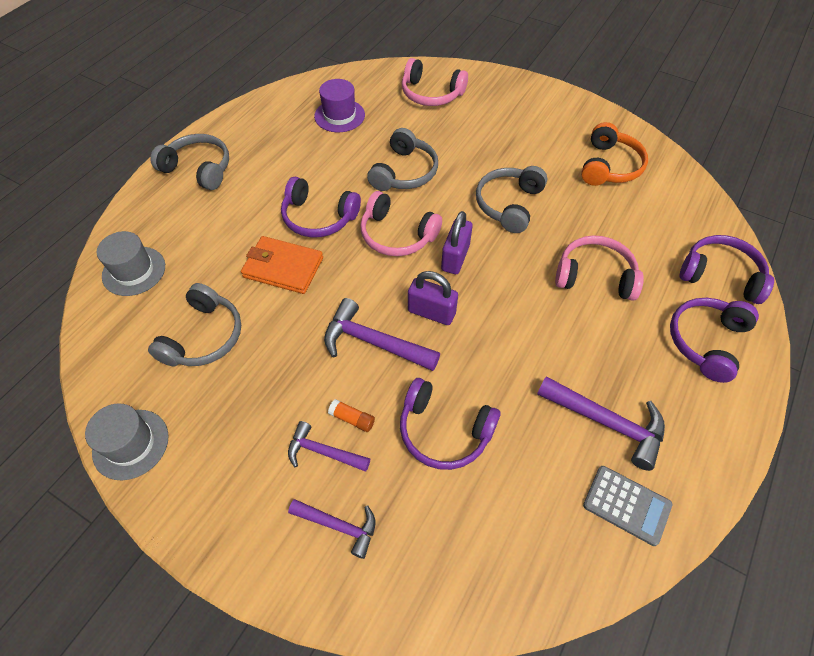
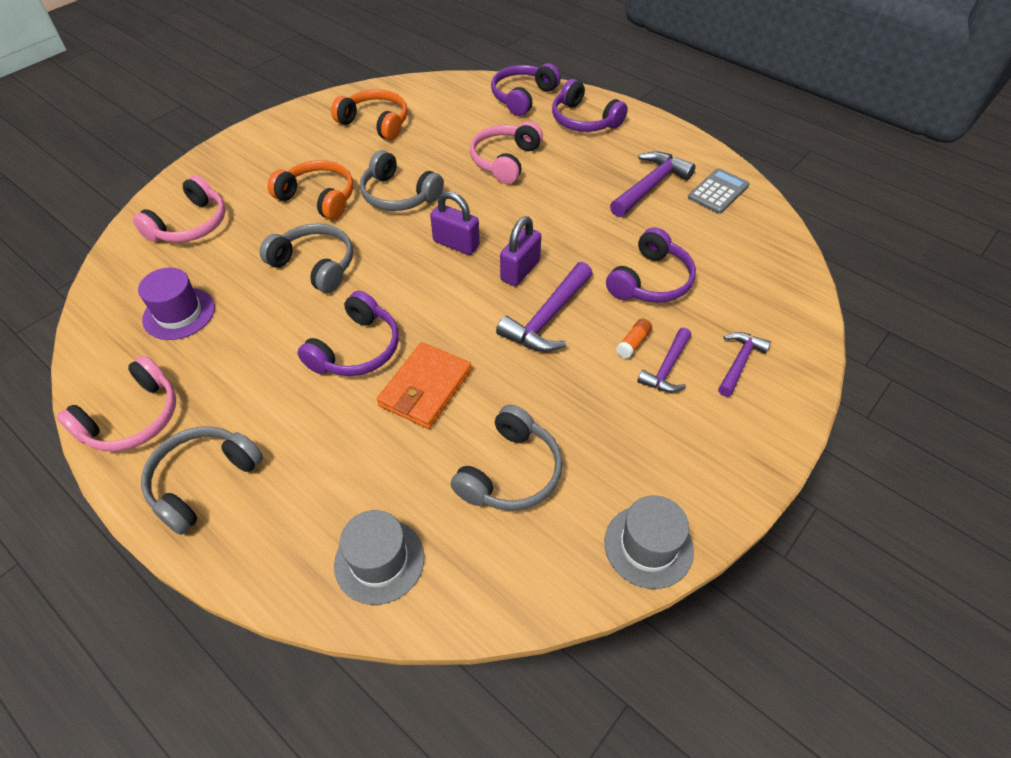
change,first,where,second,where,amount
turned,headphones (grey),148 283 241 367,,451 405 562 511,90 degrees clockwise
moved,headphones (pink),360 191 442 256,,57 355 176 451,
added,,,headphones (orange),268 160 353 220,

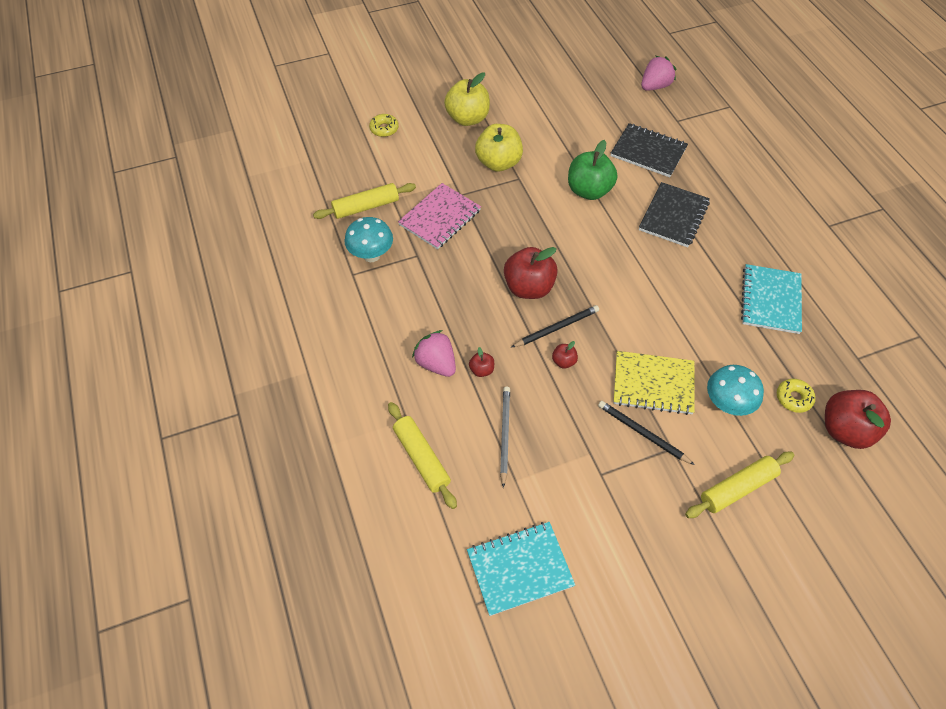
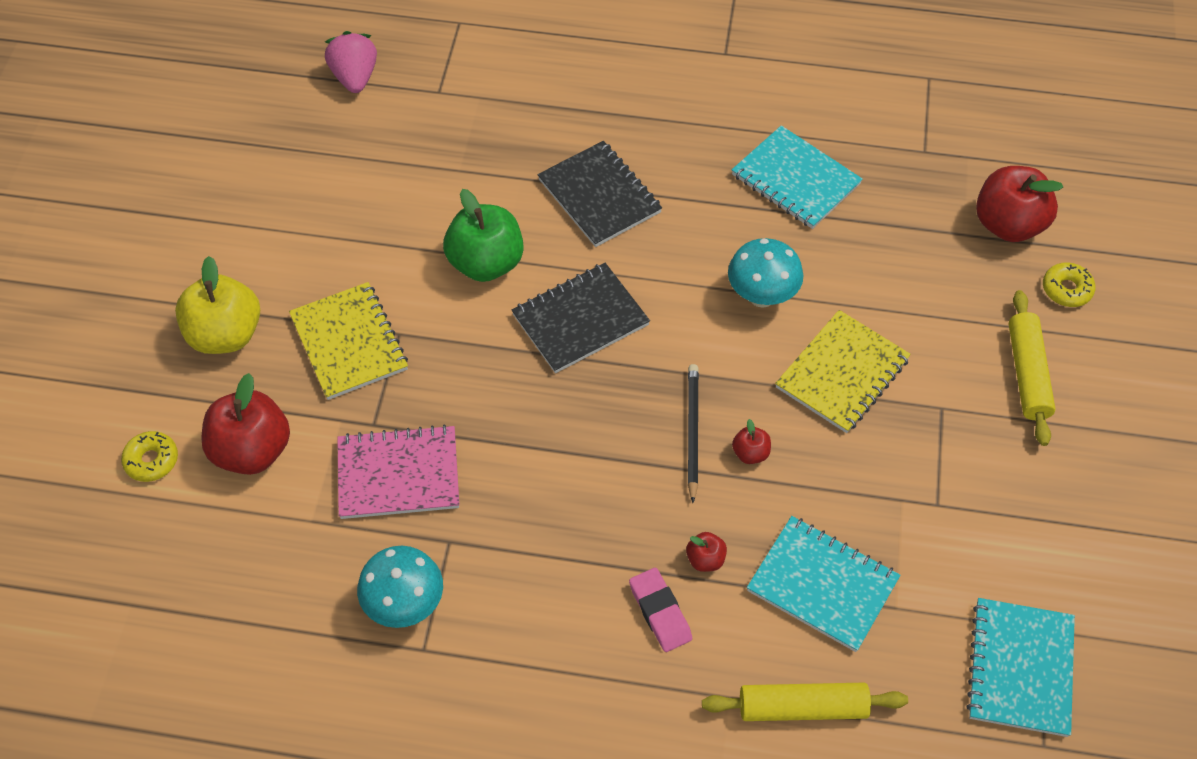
change,first,where,second,where,amount
removed,rolling pin (yellow),313 183 416 219,,,
turned,notebook (pink),398 183 481 250,,337 424 459 519,75 degrees counterclockwise
replaced,strawberry (pink),412 330 456 377,eraser (pink),629 568 692 652,
replaced,apple (yellow),475 124 523 172,notebook (yellow),289 282 408 400,
replaced,pencil (grey),500 387 510 488,notebook (turquoise),747 516 900 652,
moved,apple (red),504 247 558 299,,201 373 290 475,
removed,pencil (black),598 401 695 465,,,
moved,notebook (black),611 123 688 177,,512 263 650 373,
moved,mushroom (turquoise),707 365 764 416,,728 238 804 308,
moved,donut (yellow),777 379 816 413,,1043 262 1095 307,

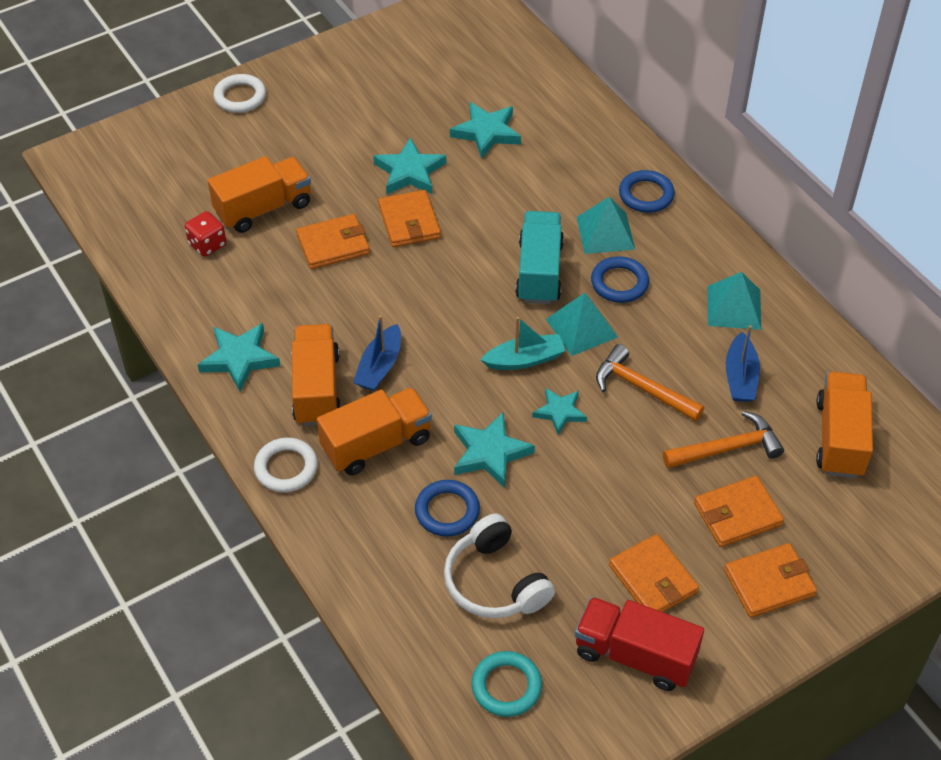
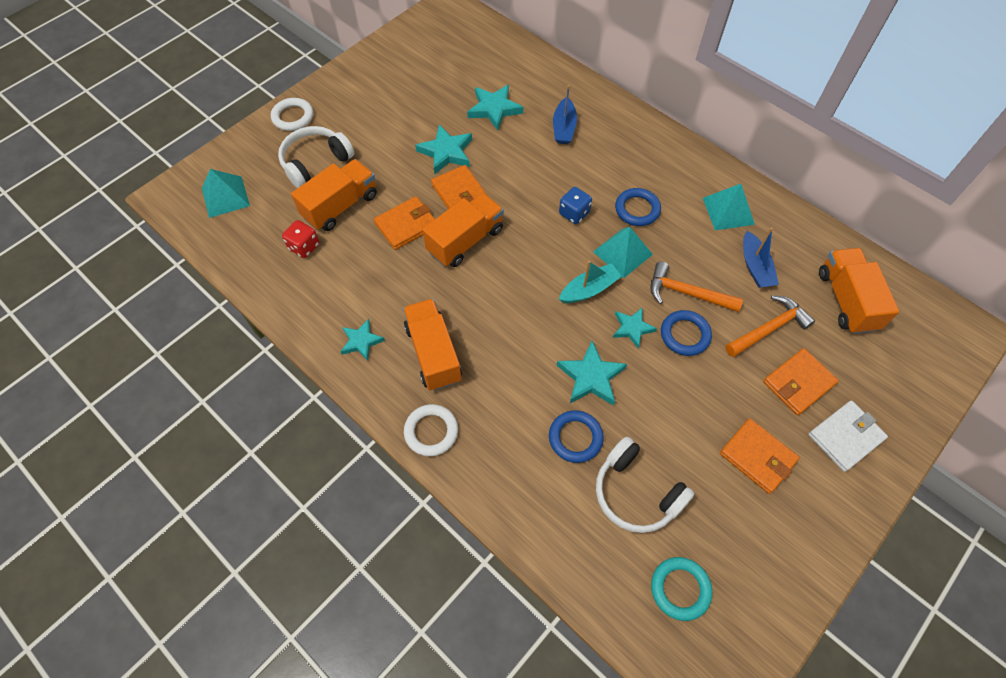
change,first,where,second,where,amount
resized,star (turquoise),198 323 280 392,,340 319 385 361,x0.66
moved,truck (orange),317 387 432 475,,423 193 504 267,
moved,boat (blue),353 315 401 391,,553 85 577 144,
replaced,truck (turquoise),515 211 564 304,dice (blue),559 187 592 224,
removed,truck (red),575 597 704 691,,,
moved,pyramid (turquoise),577 197 635 254,,202 169 250 218,
moved,ring (blue),619 170 675 213,,661 310 712 356,
recoloured,wallet (orange),724 543 817 618,wallet (white),808 401 888 472,
added,,,headphones (white),278 126 354 188,

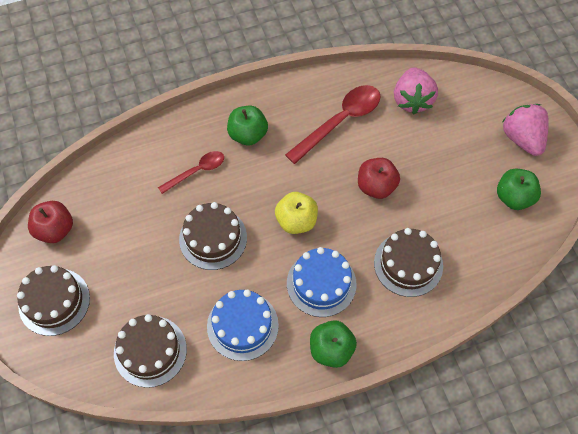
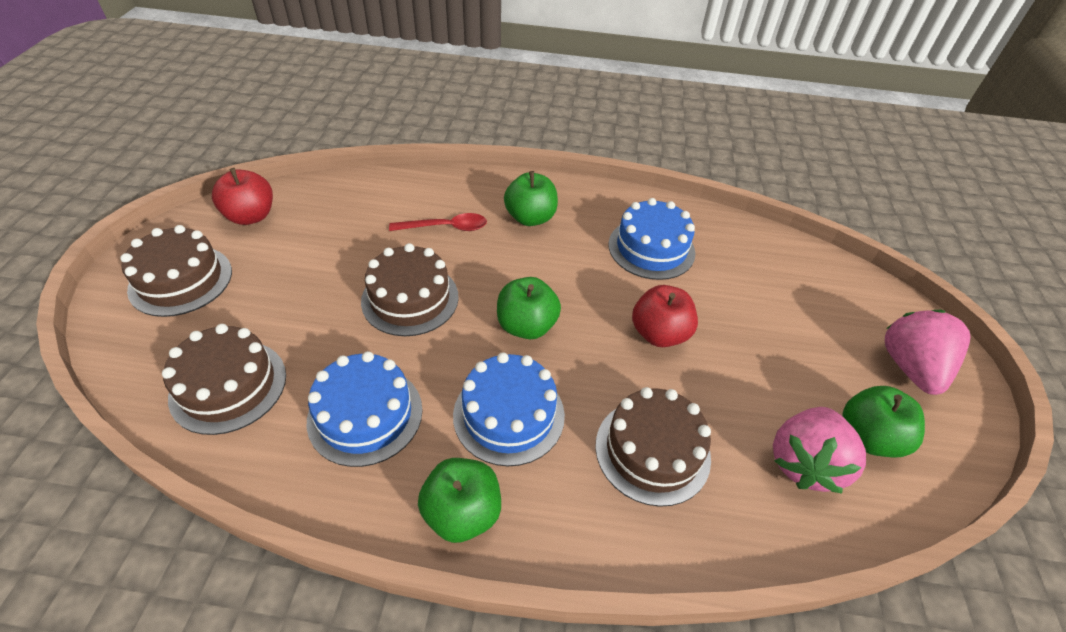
change,first,where,second,where,amount
recoloured,apple (yellow),275 192 318 234,apple (green),497 277 561 339,
replaced,spoon (red),285 85 381 164,cake (blue),608 198 696 280,
moved,strawberry (pink),394 67 438 114,,773 407 866 493,

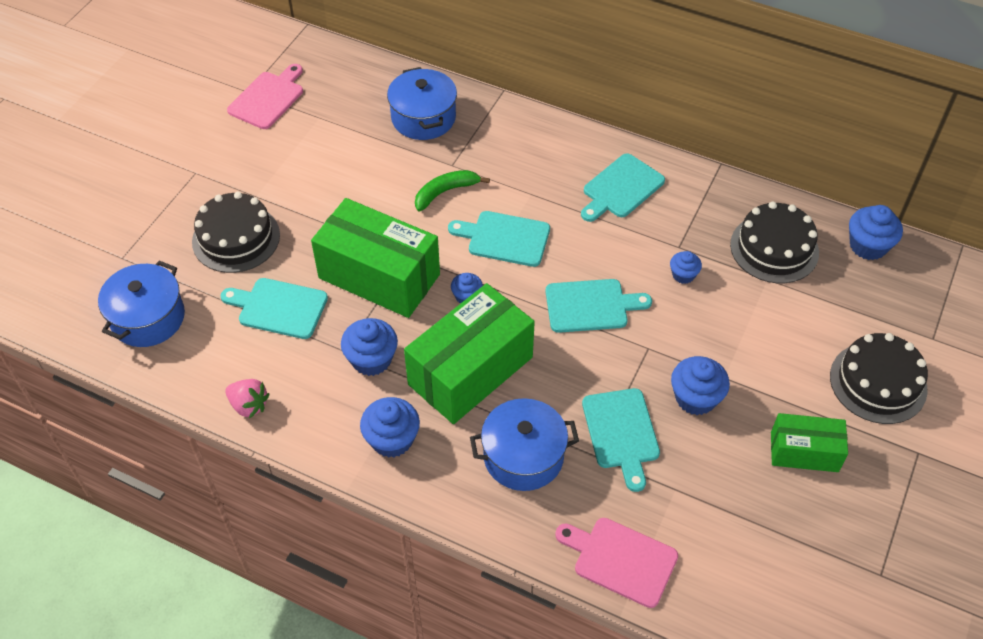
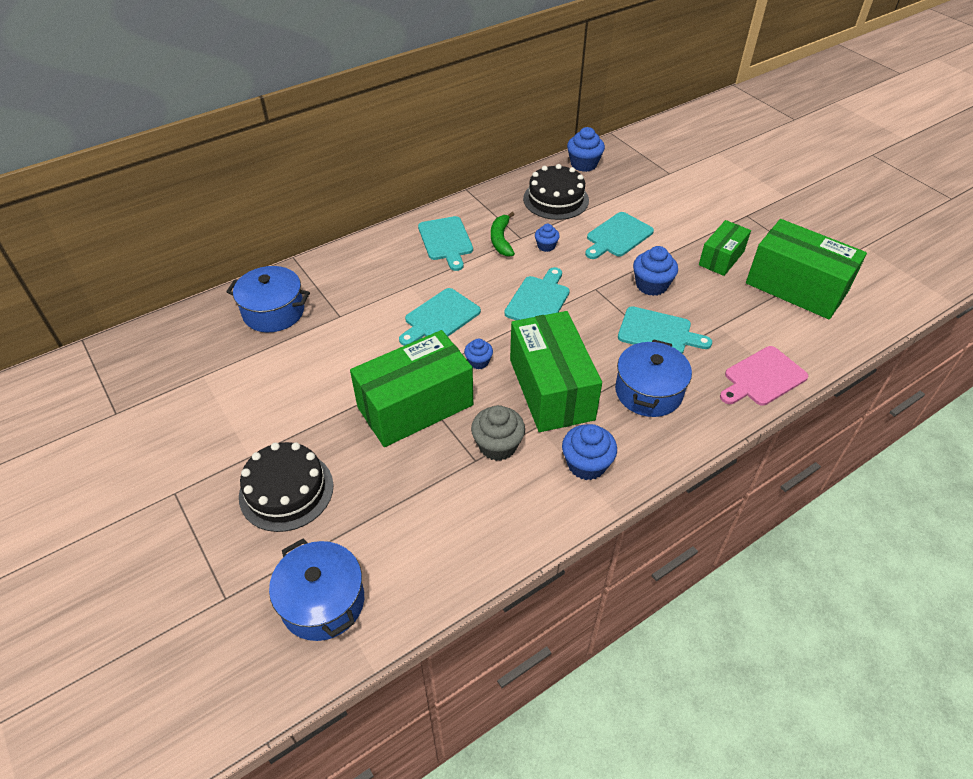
change,first,where,second,where,amount
moved,cutting board (turquoise),221 278 328 339,,585 212 654 259,
removed,strawberry (pink),225 379 269 419,,,
removed,cutting board (pink),227 64 303 129,,,
recoloured,cupcake (blue),341 318 398 376,cupcake (grey),471 405 525 461,
moved,banana (green),415 170 490 211,,491 212 515 257,
removed,cake (black),830 333 928 424,,,
added,,,box (green),746 219 867 320,

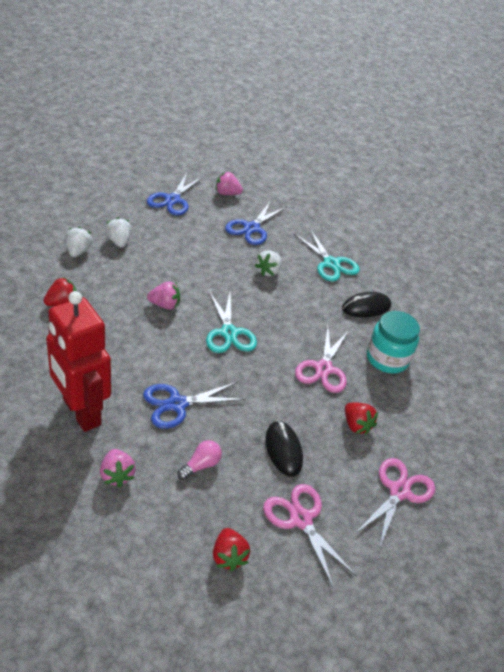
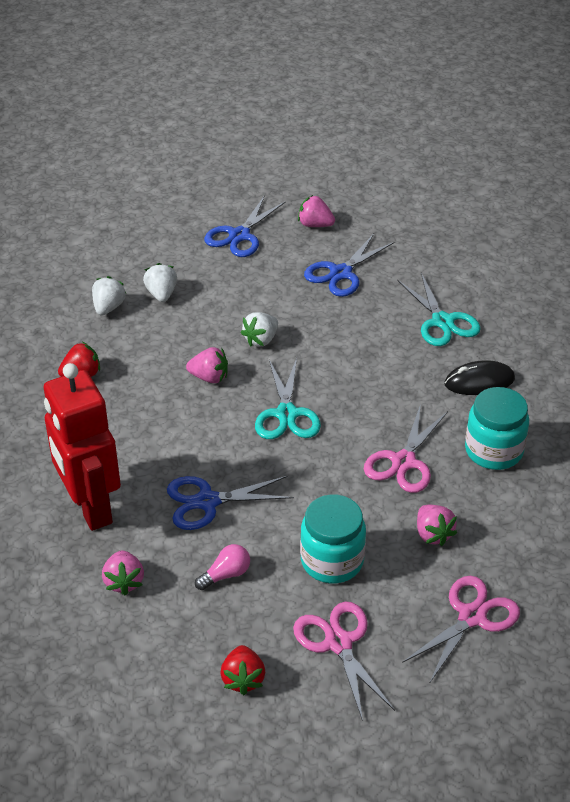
change,first,where,second,where,amount
moved,strawberry (white),255 250 282 276,,241 312 278 347,
replaced,mouse (black),265 420 303 477,jar (turquoise),300 495 366 583,
recoloured,strawberry (red),345 402 378 435,strawberry (pink),417 505 457 546,

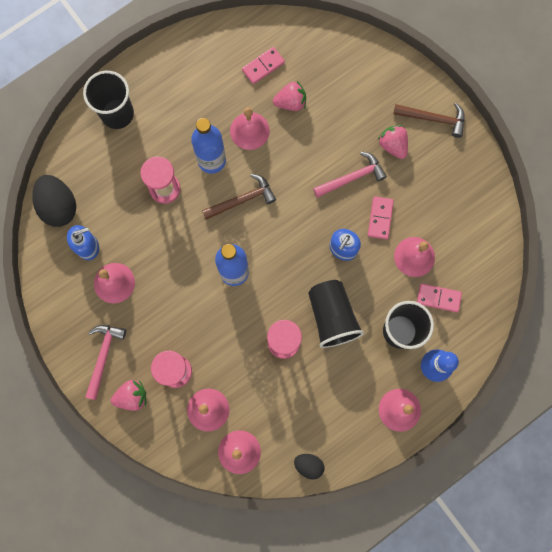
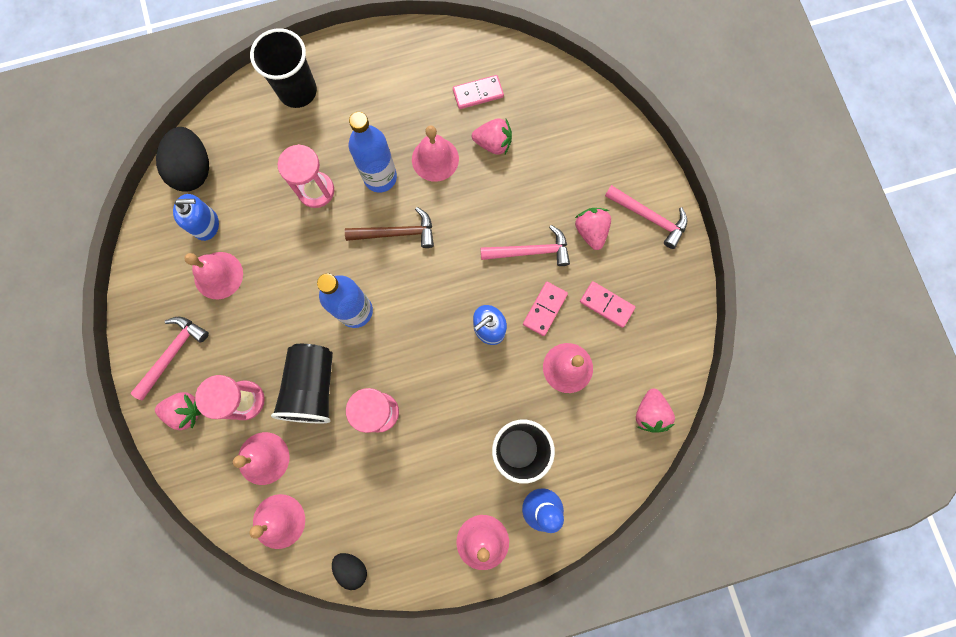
change,first,where,second,where,amount
moved,cup (black),308 280 364 348,,271 344 333 423,
recoloured,hammer (brown),394 103 465 138,hammer (pink),605 185 688 249,
moved,domino (pink),417 284 462 312,,580 281 635 328,
added,,,strawberry (pink),636 389 675 433,

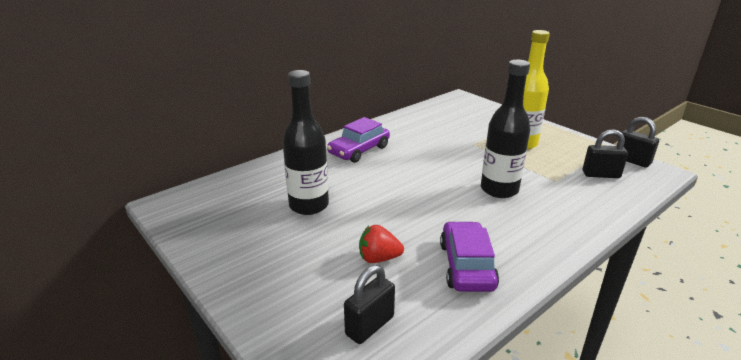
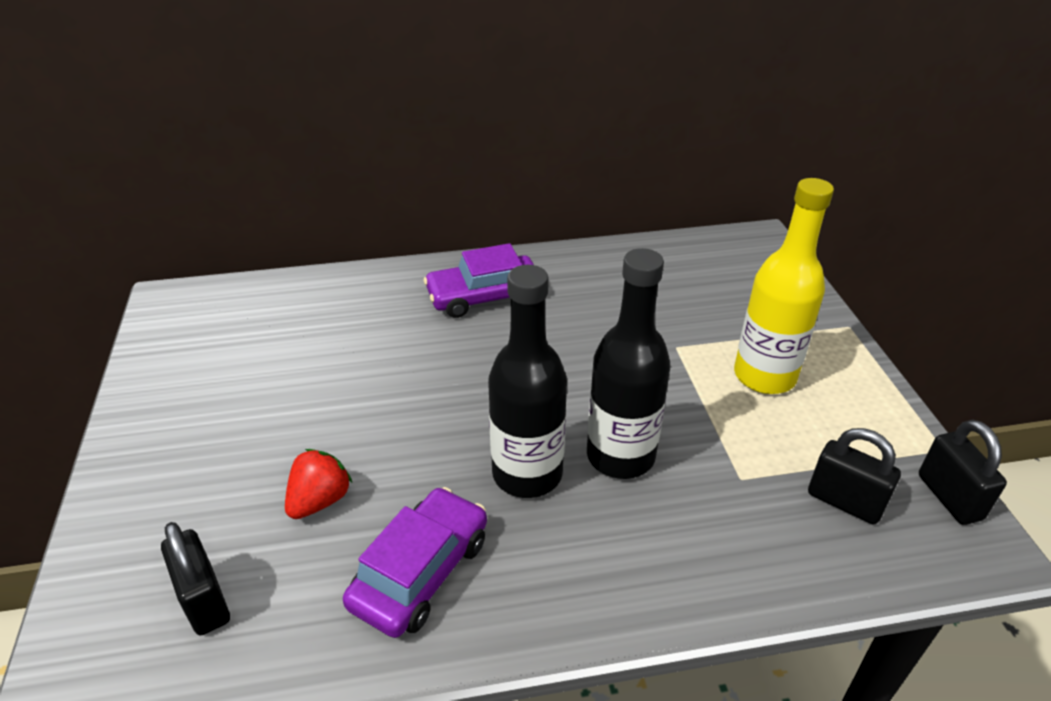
change,first,where,second,where,amount
moved,bottle (black),282 70 329 215,,488 265 567 498,
turned,padlock (black),344 265 395 344,,161 522 230 636,75 degrees clockwise
turned,strawberry (red),359 225 404 263,,285 449 352 519,90 degrees clockwise

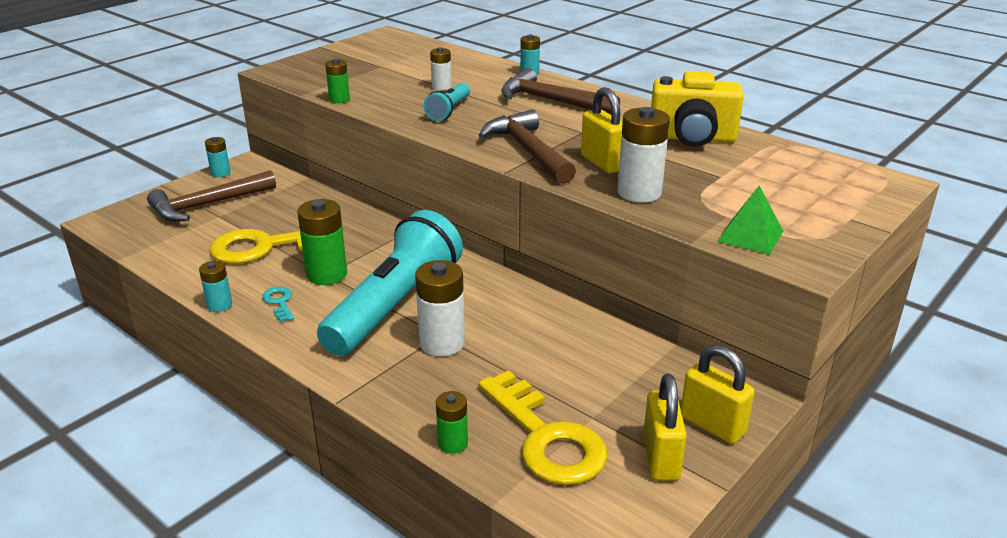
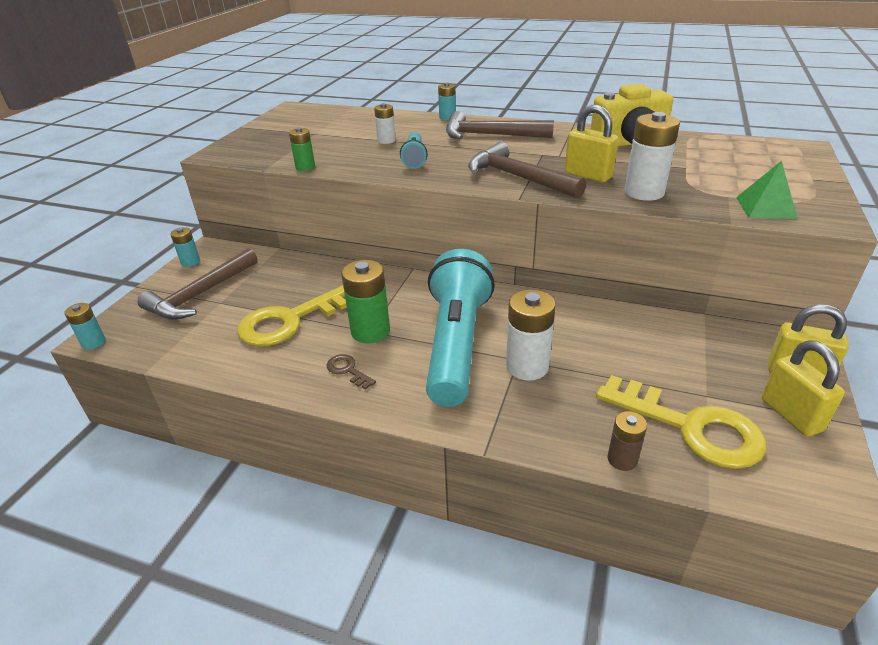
change,first,where,second,where,amount
moved,battery (turquoise),199 261 232 312,,64 303 106 350,
recoloured,key (turquoise),262 287 294 322,key (brown),327 354 376 390,
recoloured,battery (green),436 391 468 454,battery (brown),607 411 647 471,

